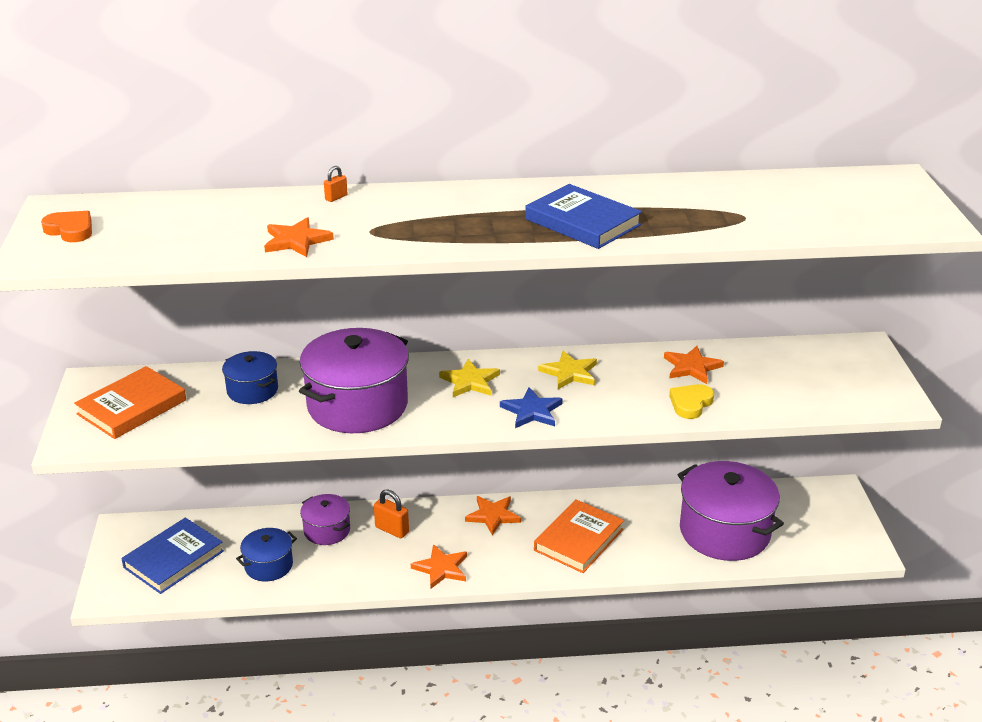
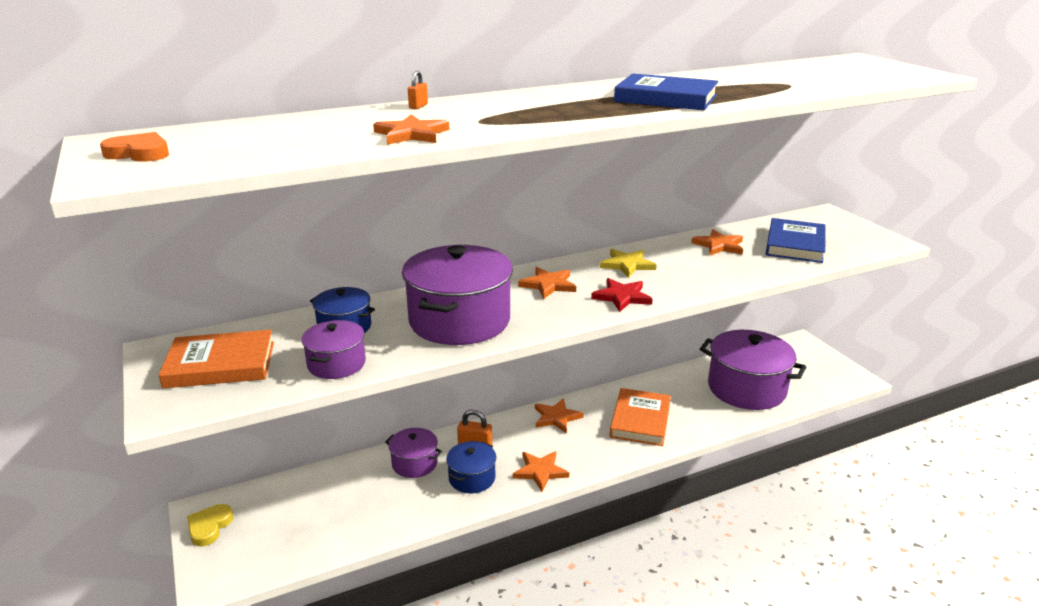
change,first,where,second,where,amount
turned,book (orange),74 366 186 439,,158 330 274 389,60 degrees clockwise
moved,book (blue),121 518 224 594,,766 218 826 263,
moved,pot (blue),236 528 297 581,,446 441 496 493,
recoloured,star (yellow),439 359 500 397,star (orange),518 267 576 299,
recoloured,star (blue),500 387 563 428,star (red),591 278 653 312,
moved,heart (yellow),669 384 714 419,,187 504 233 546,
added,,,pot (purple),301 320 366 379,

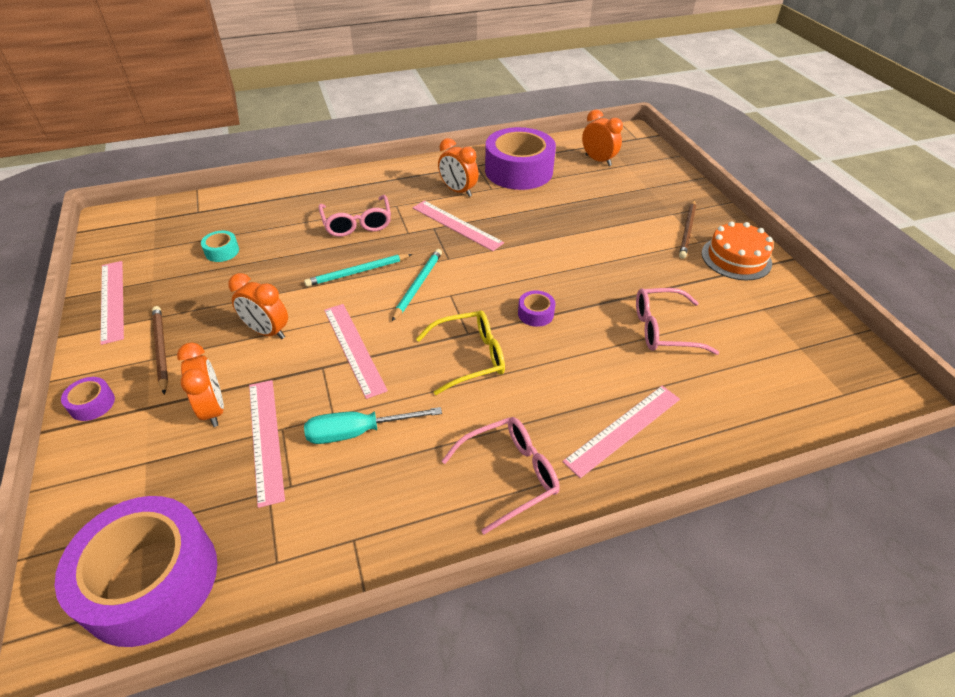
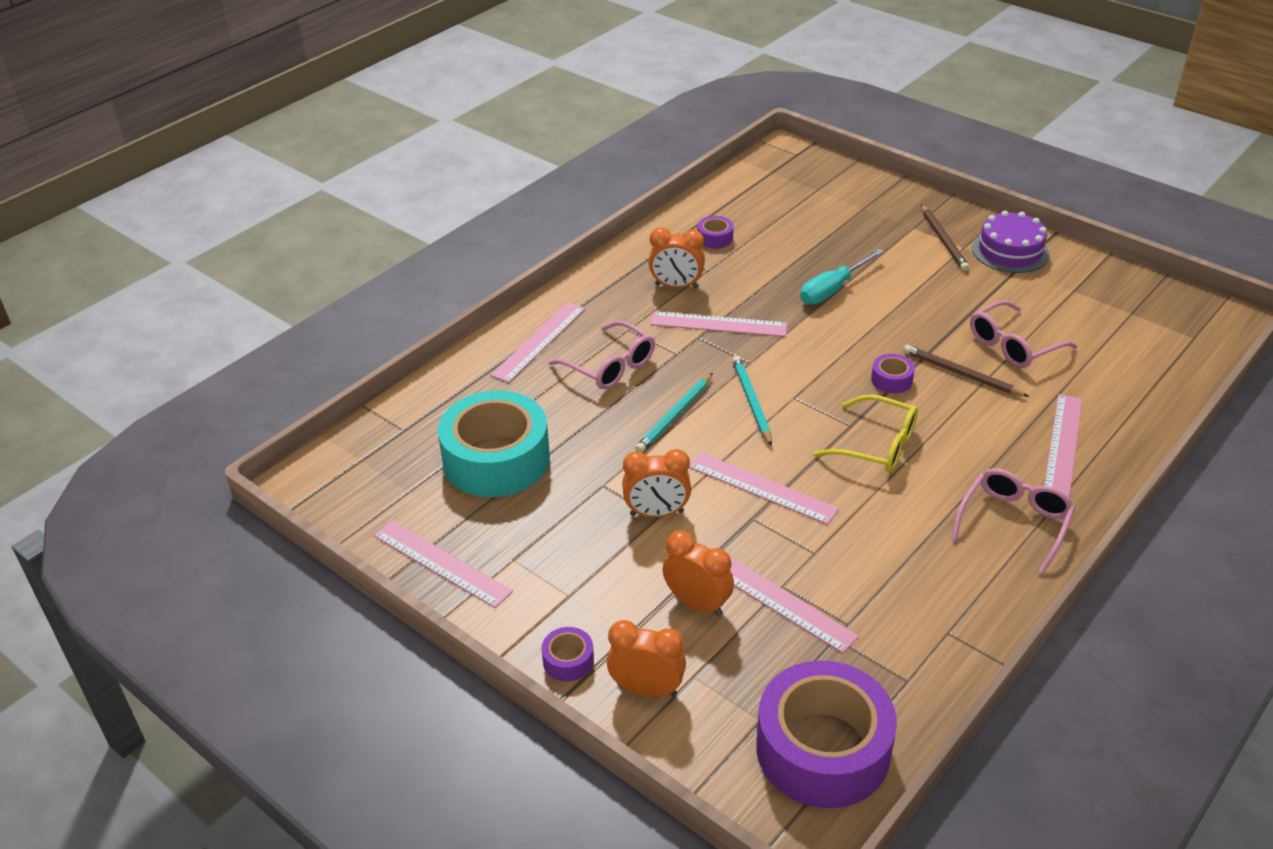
change,first,where,second,where,amount
moved,pencil (brown),152 306 168 395,,904 345 1030 397,
resized,tape (turquoise),201 231 239 262,,438 391 550 497,x2.45
moved,screwdriver (turquoise),304 407 442 444,,800 248 884 305,
turned,glasses (yellow),416 311 505 395,,813 394 918 473,75 degrees clockwise
resized,tape (purple),485 127 556 190,,698 216 733 249,x0.41
moved,clock (orange),582 110 623 166,,607 620 686 697,
recoloured,cake (orange),701 221 773 281,cake (purple),972 211 1050 273,
added,,,ruler (pink),490 302 586 383,

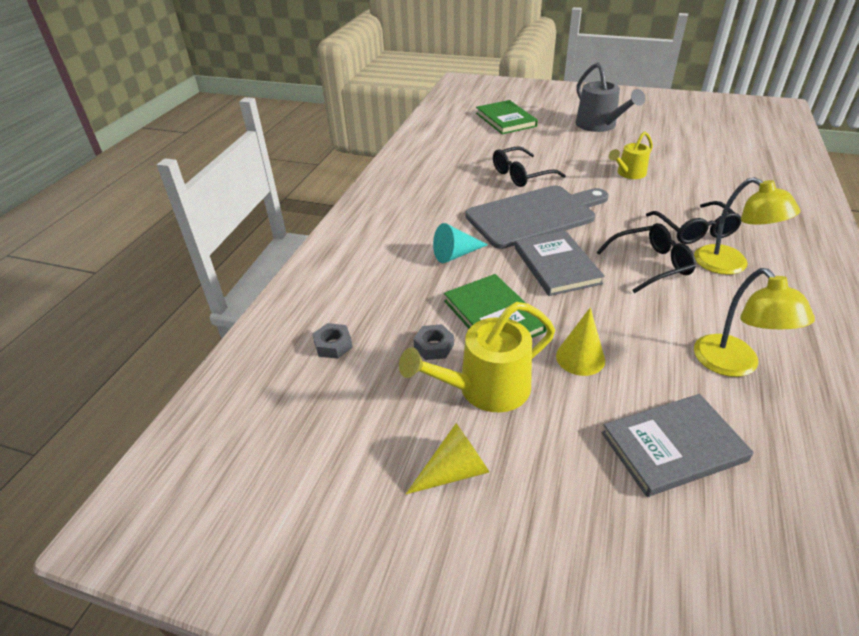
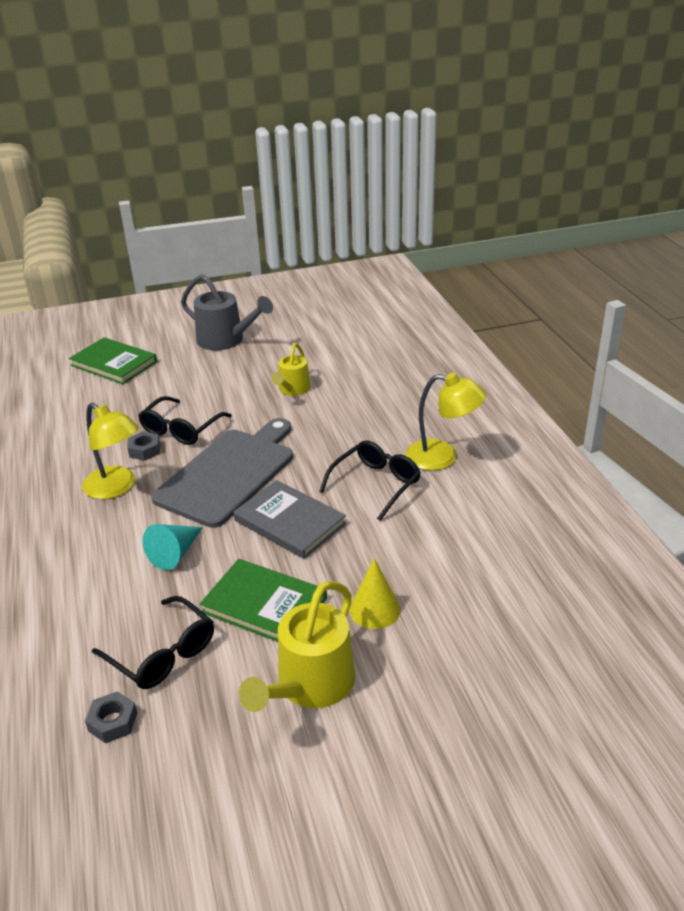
change,first,where,second,where,amount
removed,cone (yellow),406 423 490 494,,,
moved,nut (grey),413 324 454 360,,127 431 160 461,
removed,book (grey),602 394 754 497,,,
moved,glasses (black),646 201 741 244,,92 596 214 689,
moved,lamp (yellow),694 268 815 377,,82 403 139 499,

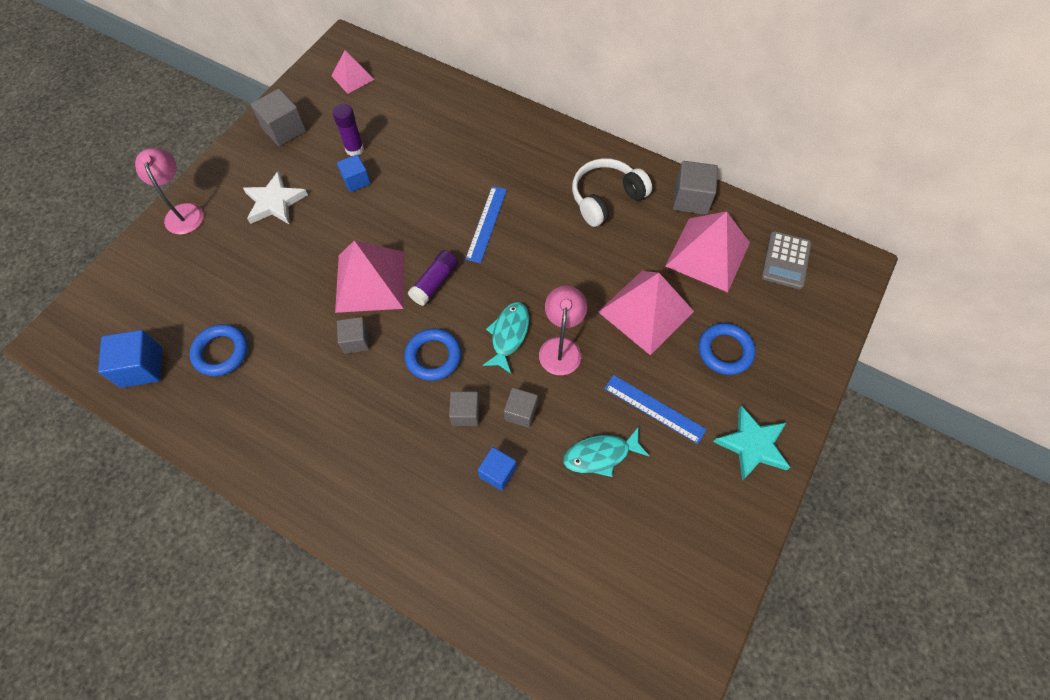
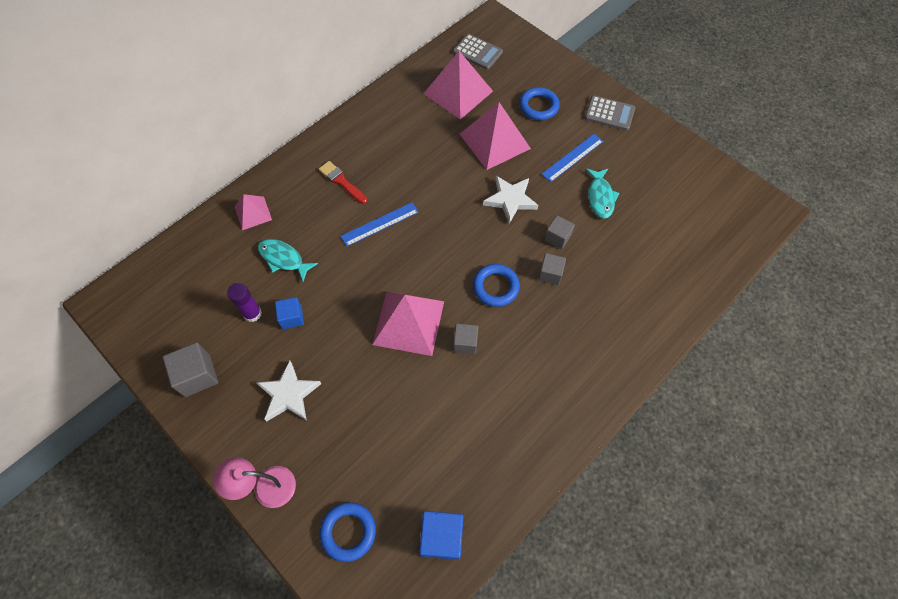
change,first,where,second,where,amount
moved,ring (blue),189 324 248 376,,320 502 376 562,
moved,pyramid (pink),331 51 374 94,,234 194 272 230,
removed,glue stick (purple),408 250 458 306,,,
turned,ruler (blue),465 186 507 263,,341 202 419 247,60 degrees counterclockwise
removed,cube (blue),478 447 517 491,,,
moved,fish (turquoise),482 302 529 374,,258 239 318 282,
replaced,lamp (pink),539 286 587 375,star (white),483 176 539 224,
removed,headphones (white),572 158 652 227,,,
removed,cube (grey),673 161 718 215,,,
replaced,star (turquoise),713 405 790 481,calculator (grey),585 95 635 131,
added,,,brush (red),319 161 367 204,

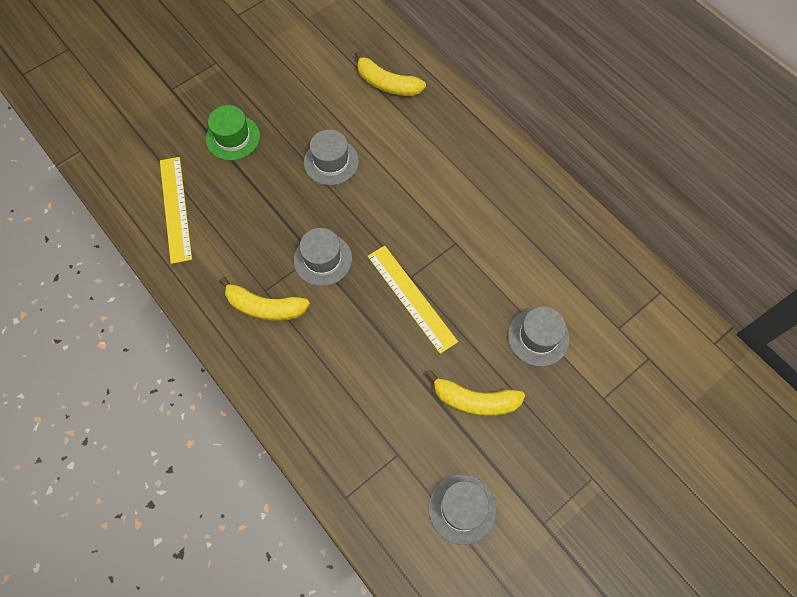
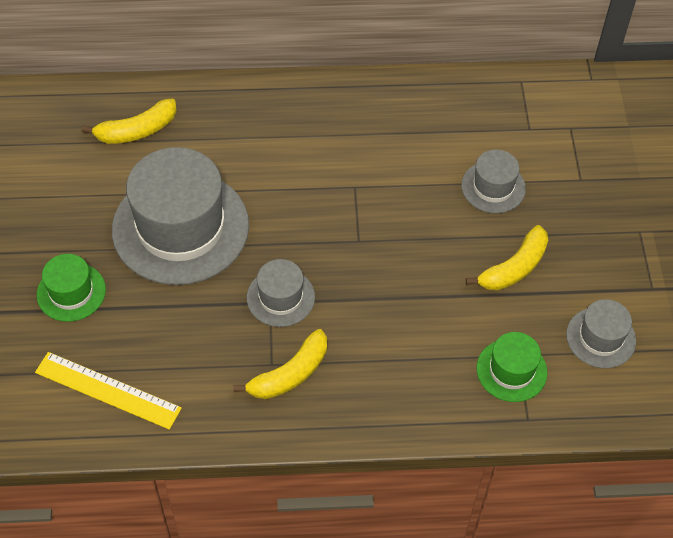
change,first,where,second,where,amount
resized,hat (grey),304 129 359 186,,112 147 249 285,x2.07
removed,ruler (yellow),367 245 458 354,,,
added,,,hat (green),476 332 548 402,

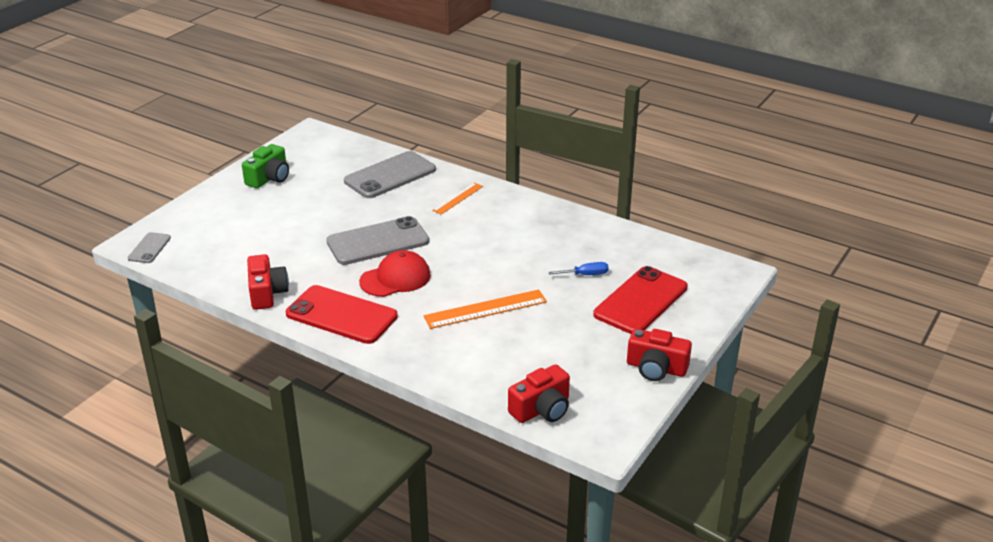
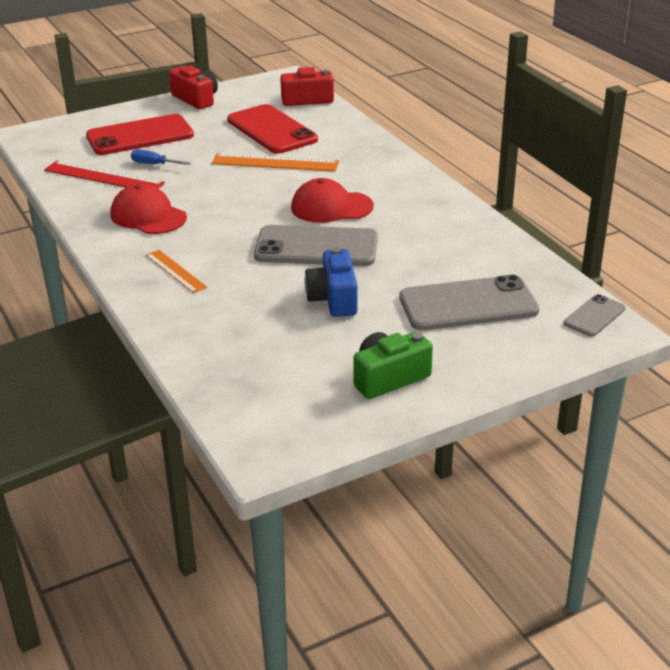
change,first,where,second,where,amount
removed,camera (red),247 254 289 310,,,
moved,phone (red),286 285 398 344,,227 104 318 154,
moved,phone (grey),344 151 436 198,,399 275 539 331,
turned,ruler (orange),432 183 483 215,,146 250 207 293,75 degrees clockwise
added,,,ruler (red),44 160 165 189,
added,,,cap (red),110 184 187 234,
added,,,camera (blue),305 247 358 317,

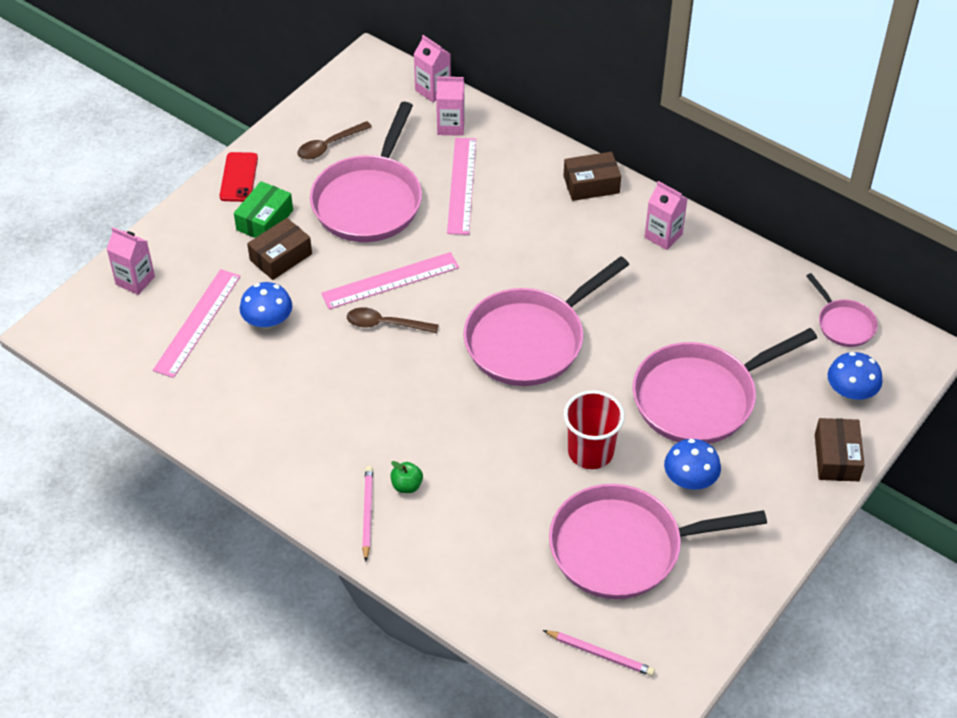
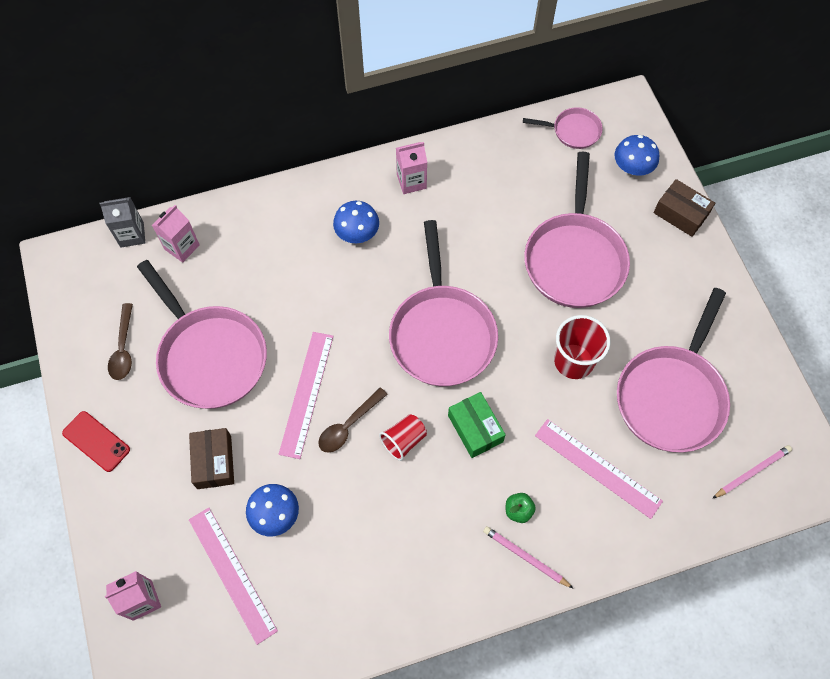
change,first,where,second,where,amount
moved,box (green),234 181 293 238,,448 392 506 458,
recoloured,carton (pink),414 35 451 102,carton (grey),99 197 145 247,
moved,ruler (pink),447 138 476 235,,535 419 663 519,
removed,box (brown),563 152 621 201,,,
moved,mushroom (blue),664 439 721 490,,333 201 379 243,
added,,,cup (red),379 414 427 461,

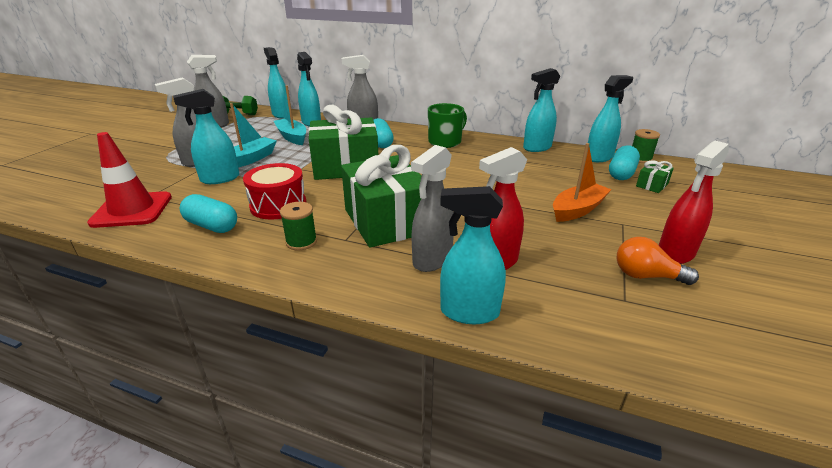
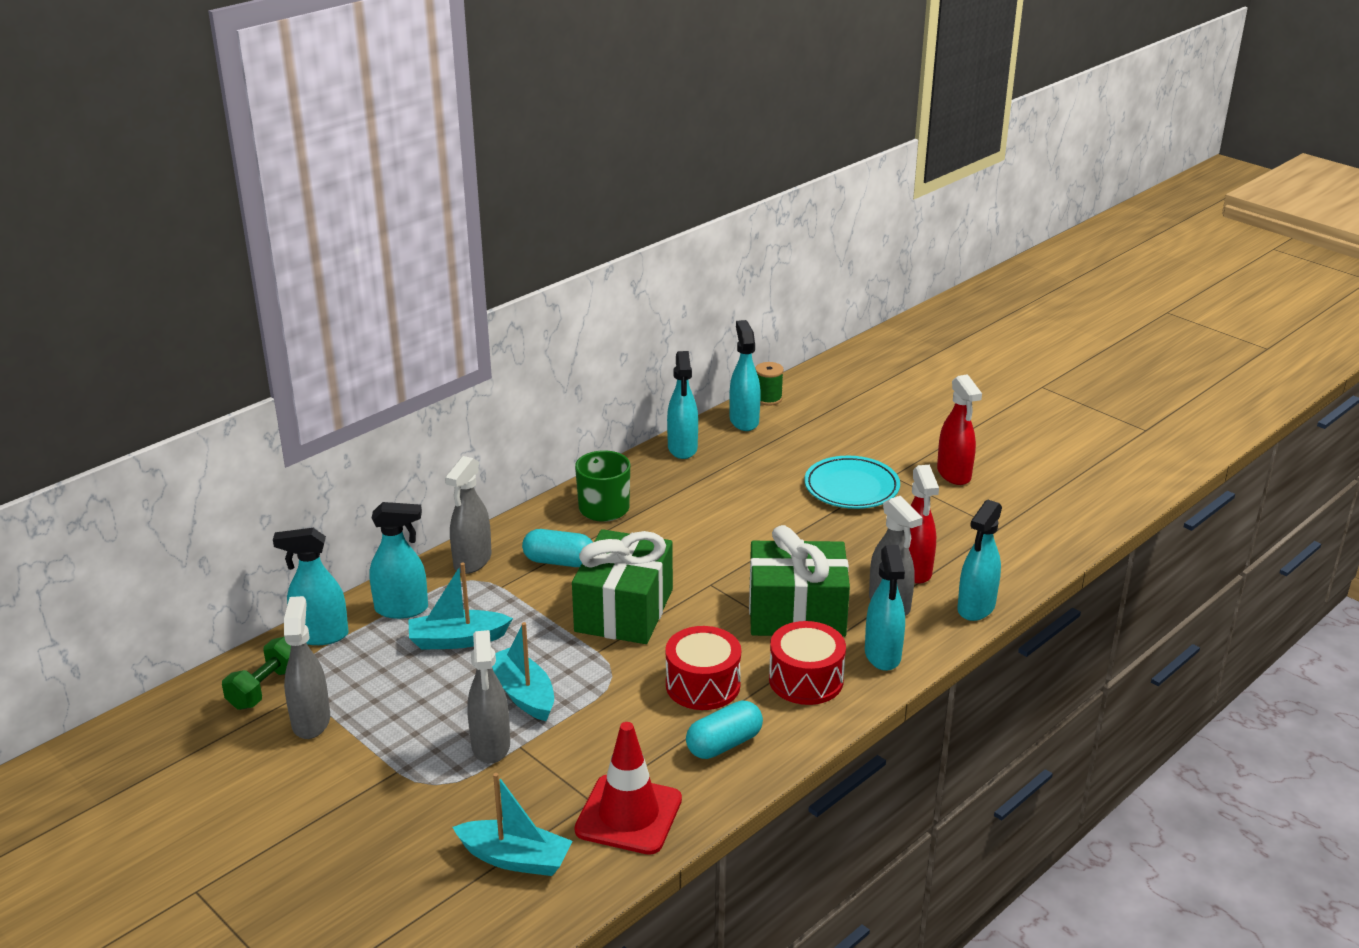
change,first,where,second,where,amount
moved,spray bottle (turquoise),173 89 239 184,,865 545 905 671,
replaced,spool (green),280 202 317 251,drum (red),769 621 846 705,
replaced,boat (orange),553 143 612 222,plate (turquoise),804 456 900 509,
removed,capsule (turquoise),609 145 640 180,,,
removed,light bulb (orange),617 237 699 285,,,
removed,gift (green),636 160 674 193,,,
added,,,boat (turquoise),452 773 573 876,

